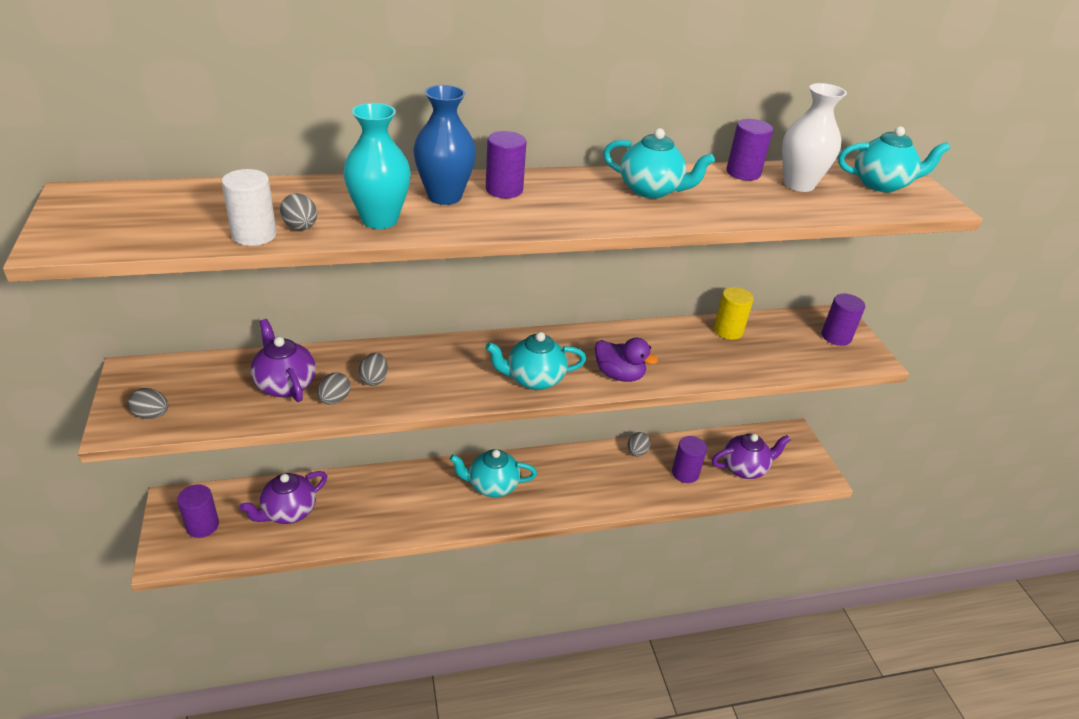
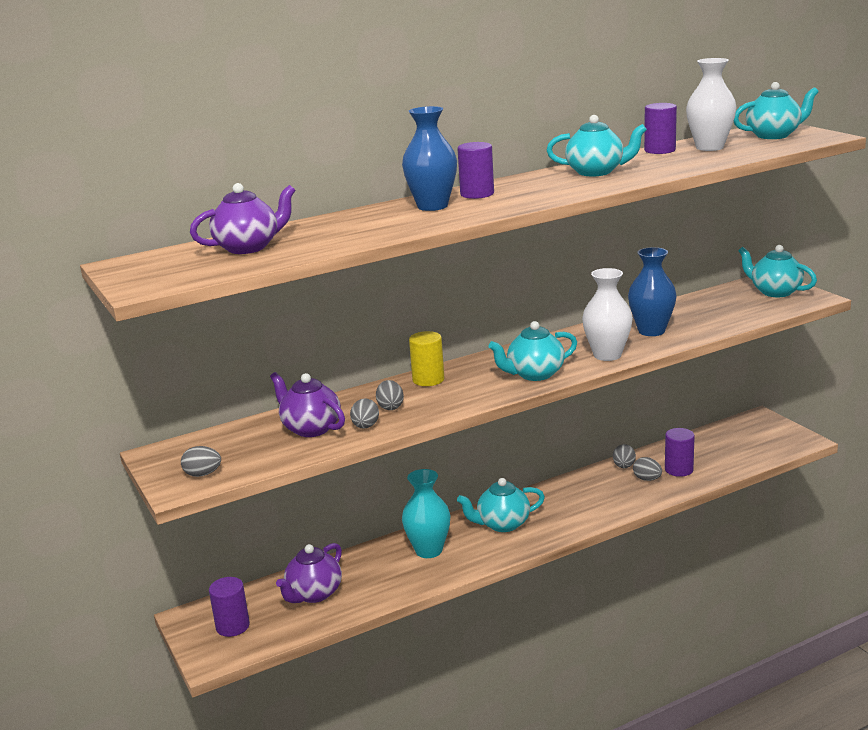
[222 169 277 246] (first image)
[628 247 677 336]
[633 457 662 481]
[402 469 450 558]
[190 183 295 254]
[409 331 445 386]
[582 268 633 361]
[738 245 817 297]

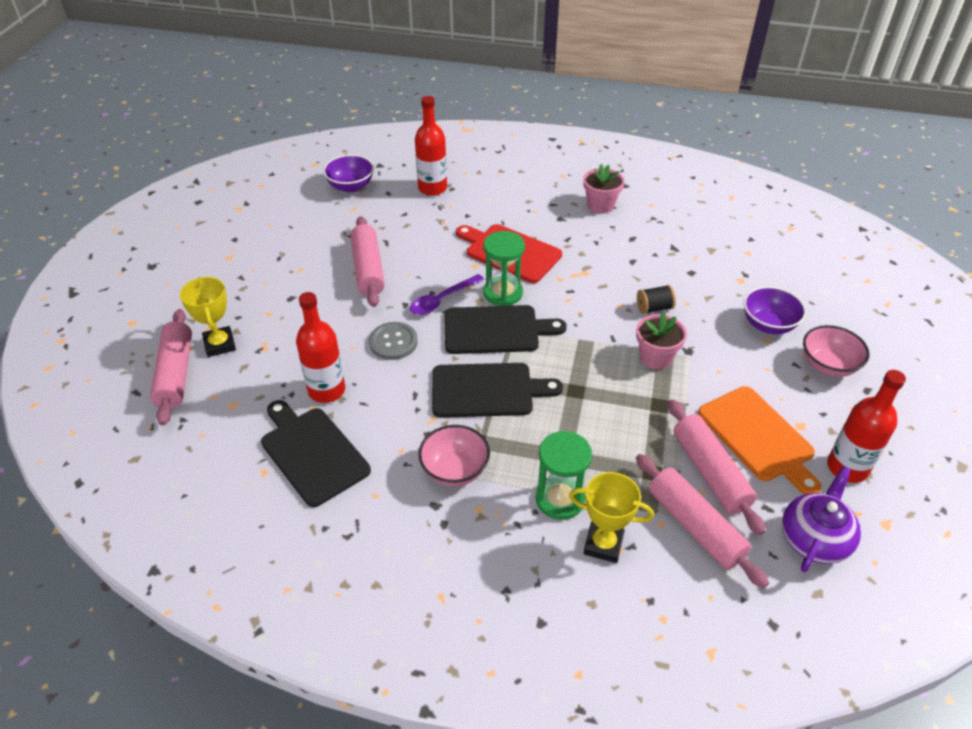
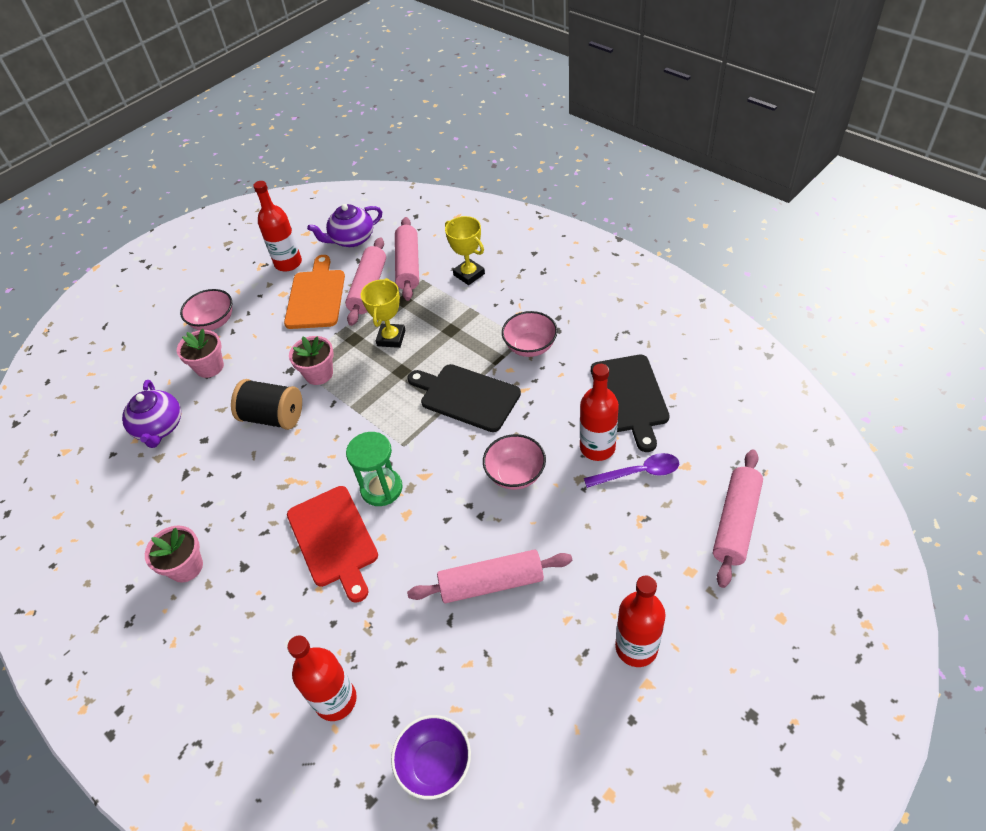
[444 305 567 354] (first image)
[536 431 592 520] (first image)
[122 380 181 448]
[615 575 666 667]
[361 278 406 348]
[584 453 679 488]
[483 434 546 490]
[177 329 224 378]
[407 550 573 603]
[231 379 302 430]

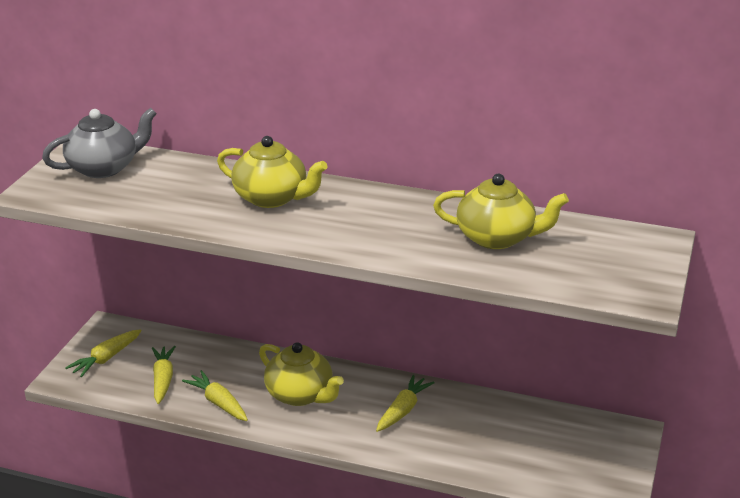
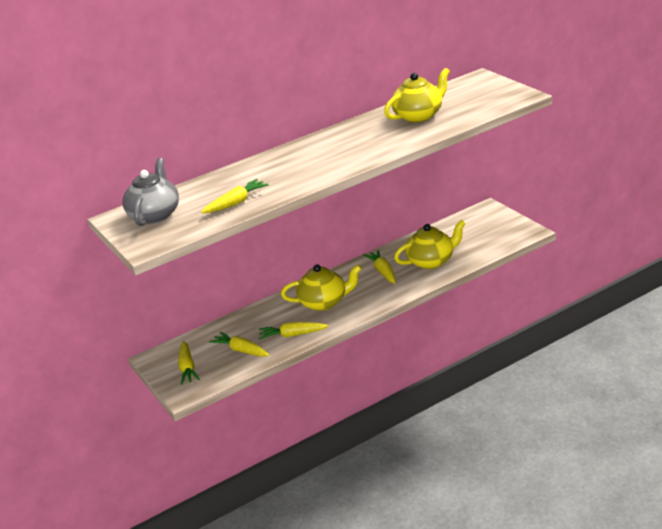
[201 179 269 213]
[394 220 466 269]

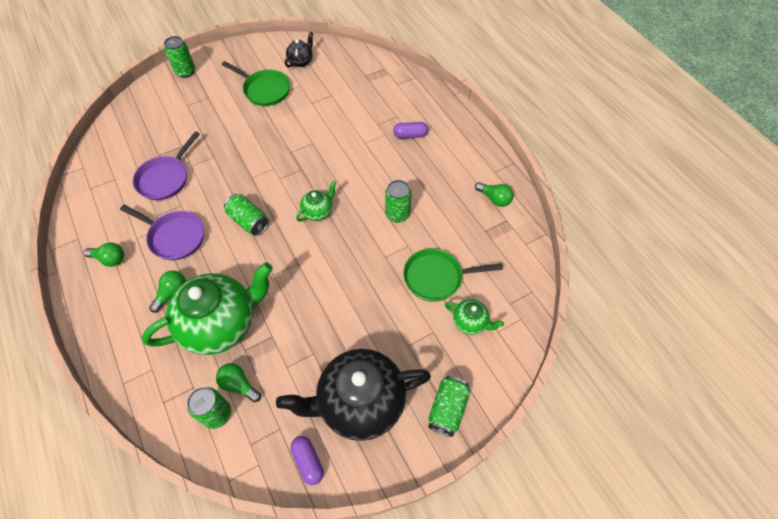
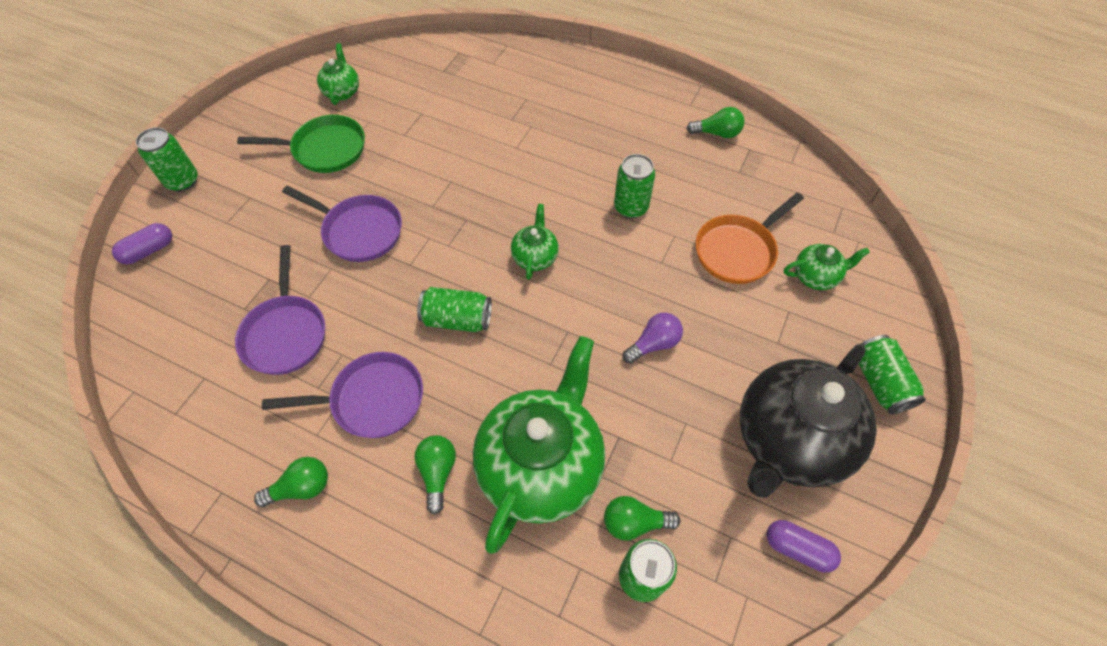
[282 186 402 262]
[623 312 683 364]
[112 223 172 264]
[317 43 359 105]
[696 193 804 284]

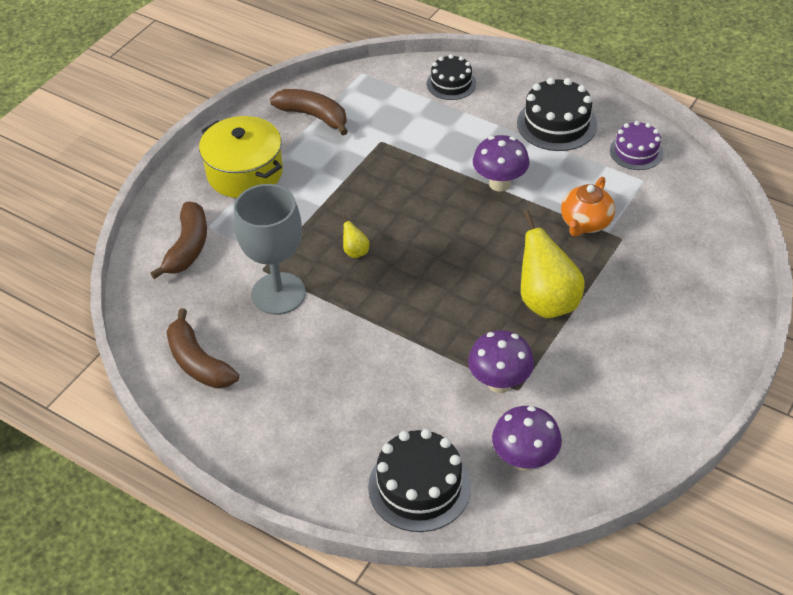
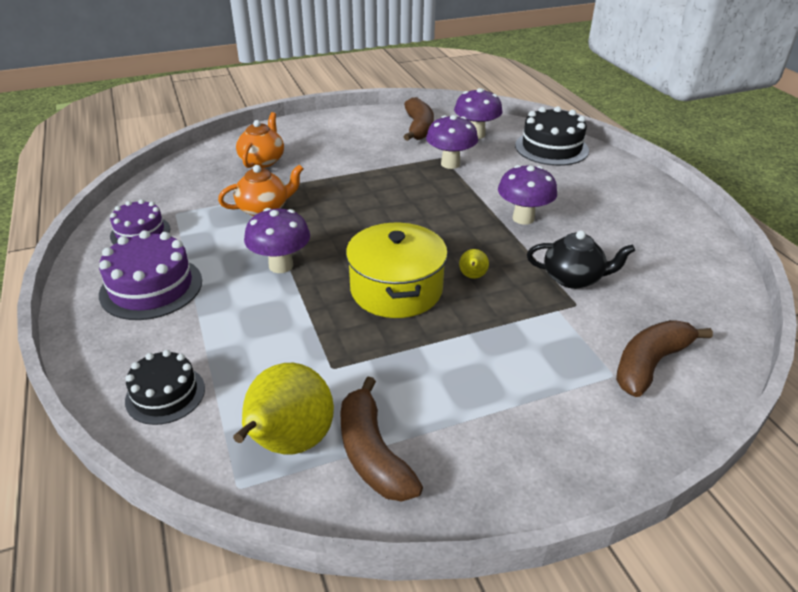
[236 112 284 168]
[498 165 557 225]
[404 97 434 141]
[346 222 448 318]
[233 363 334 454]
[527 230 635 289]
[99 230 202 320]

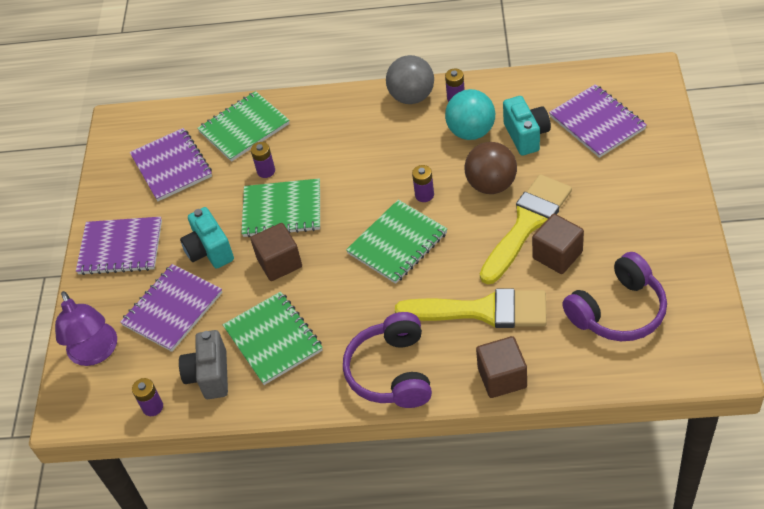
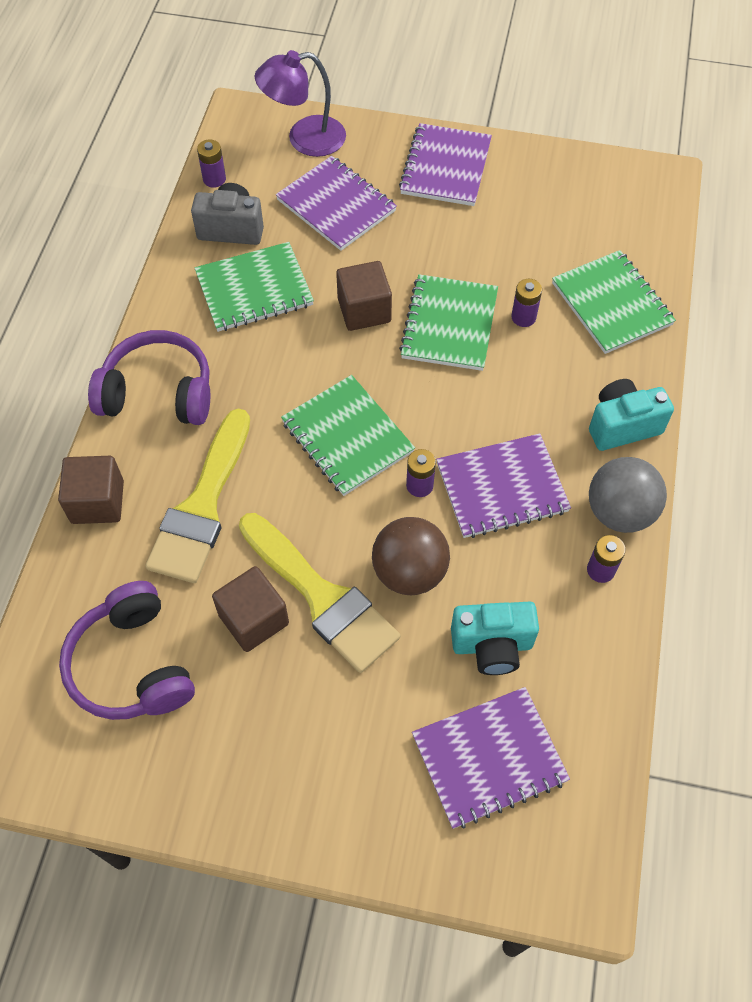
[445 89 495 140] (first image)
[436 434 571 538]
[589 379 674 451]

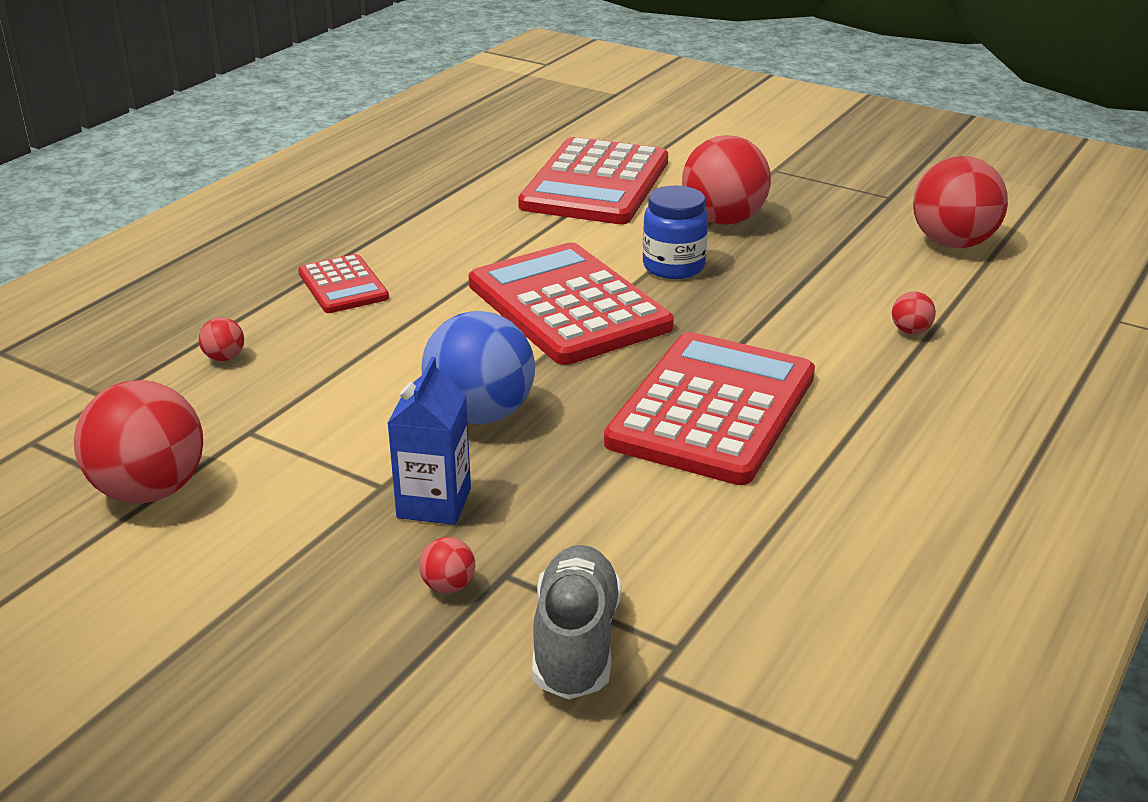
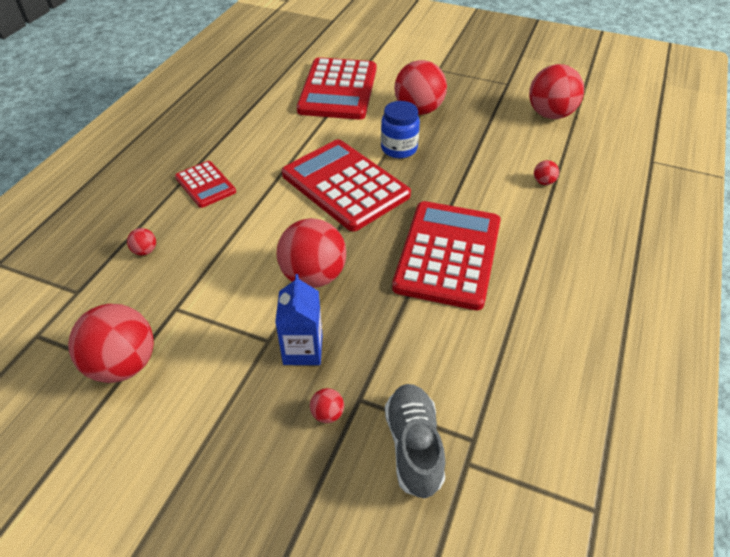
[277 218 346 288]

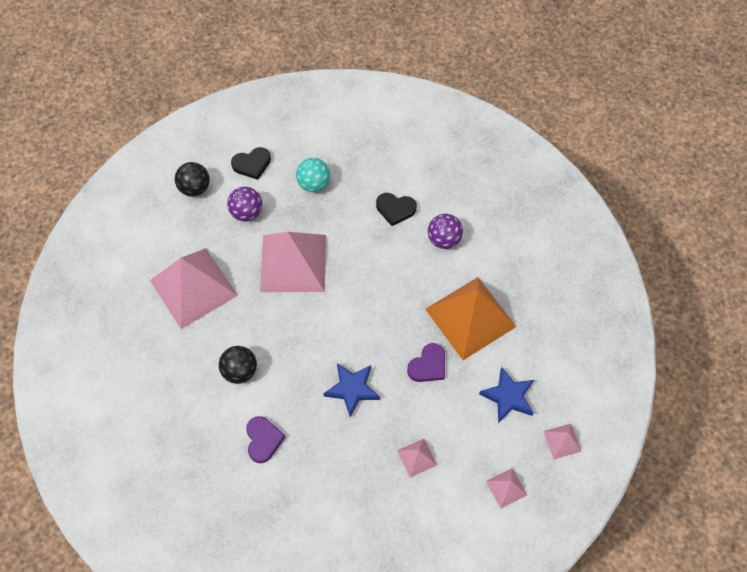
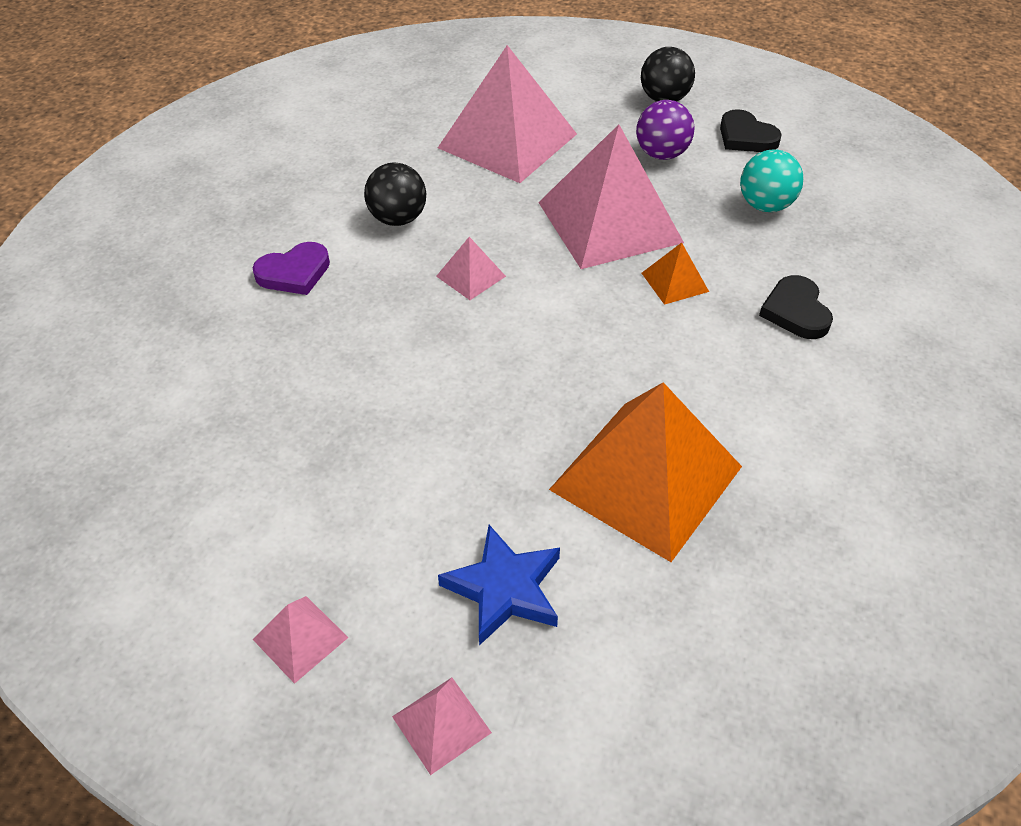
[323 363 380 418] (first image)
[407 343 445 382] (first image)
[428 214 463 249] (first image)
[642 243 709 305]
[436 237 506 300]

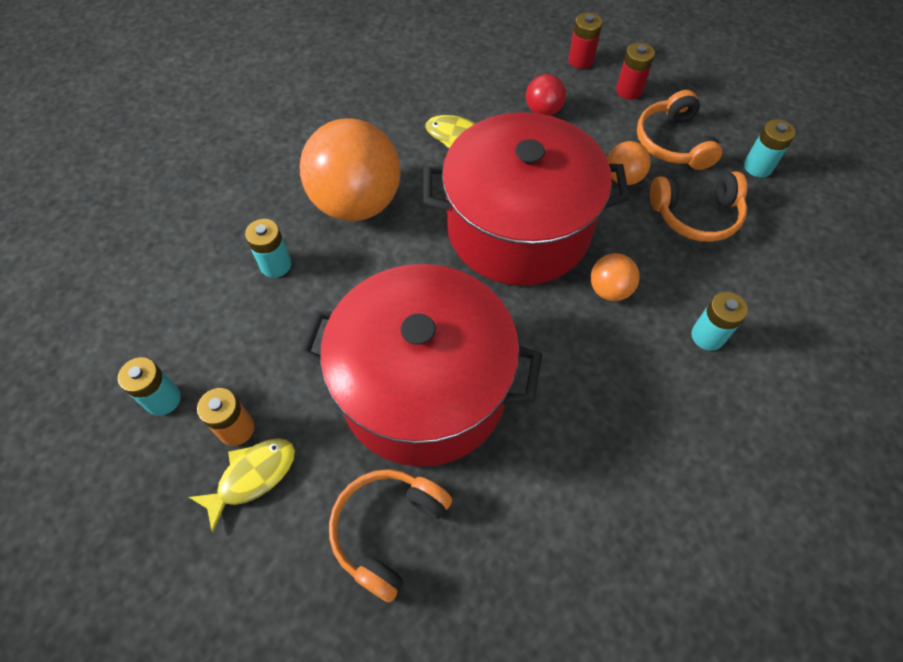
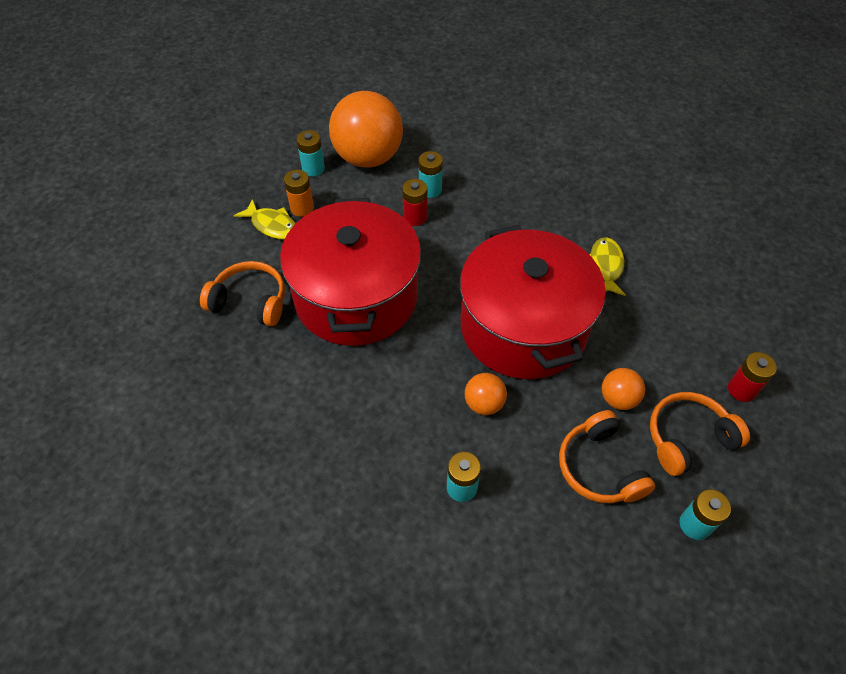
[526 74 566 116] (first image)
[329 91 403 167]
[402 179 427 226]

